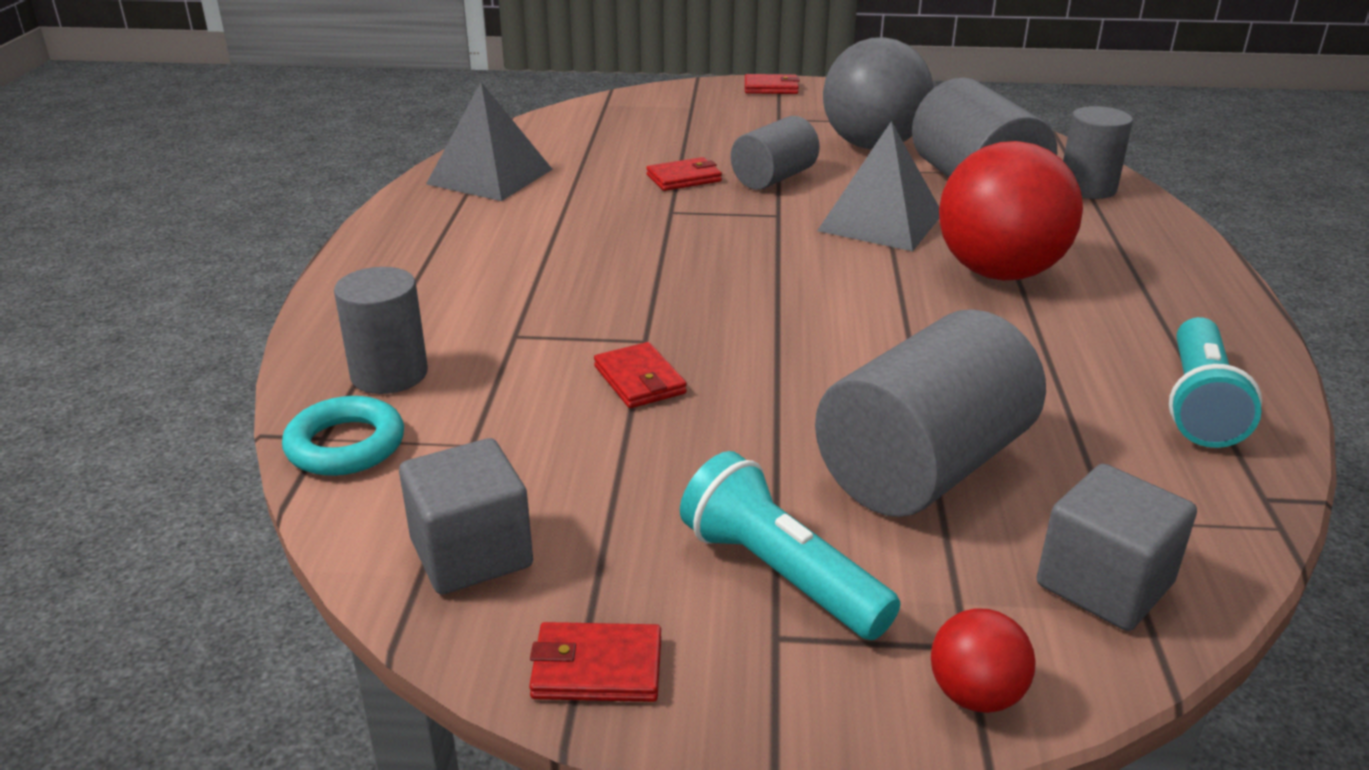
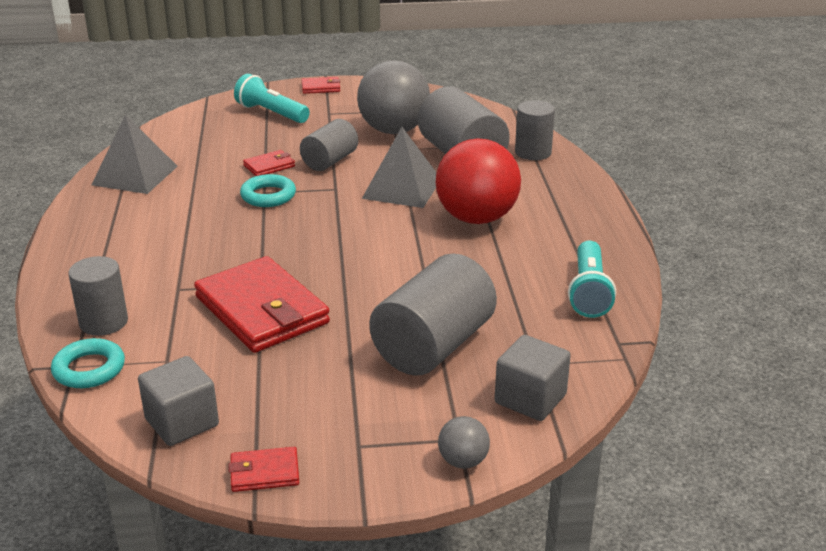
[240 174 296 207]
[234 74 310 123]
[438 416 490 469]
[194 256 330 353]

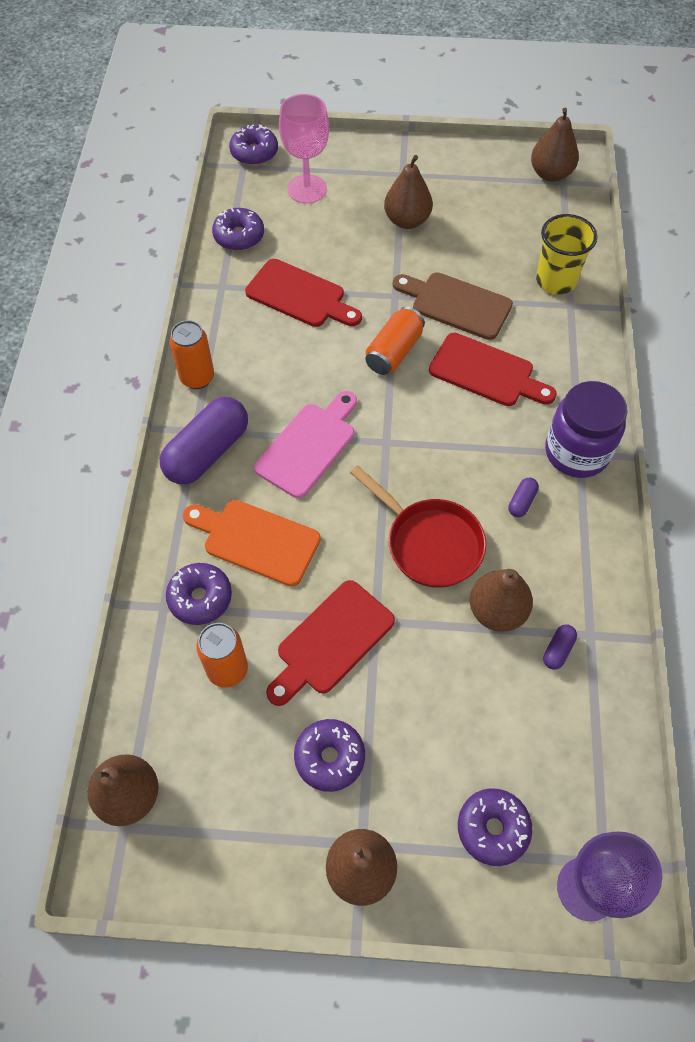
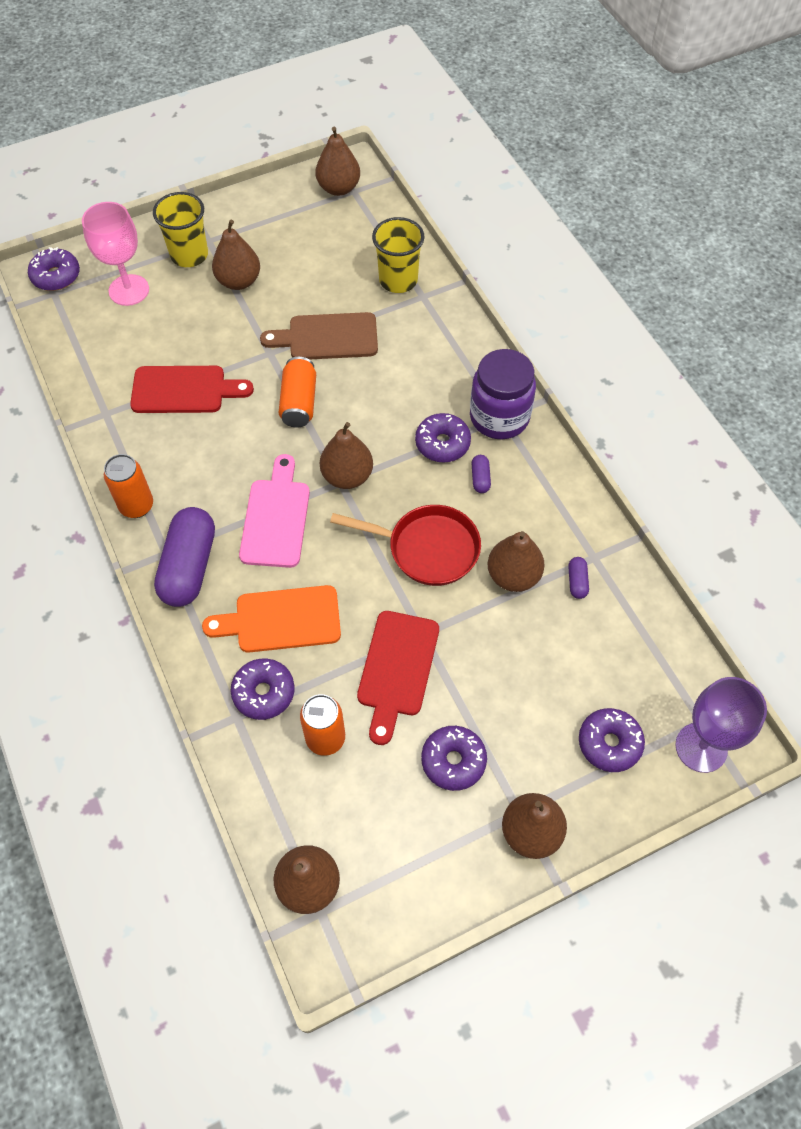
[429 333 557 406] (first image)
[153 192 208 267]
[320 422 373 489]
[415 413 471 462]

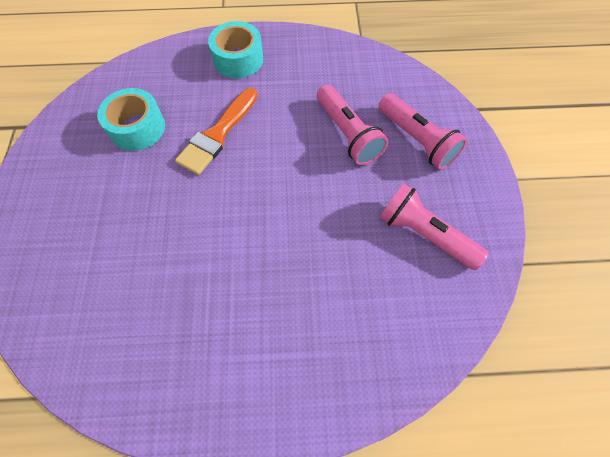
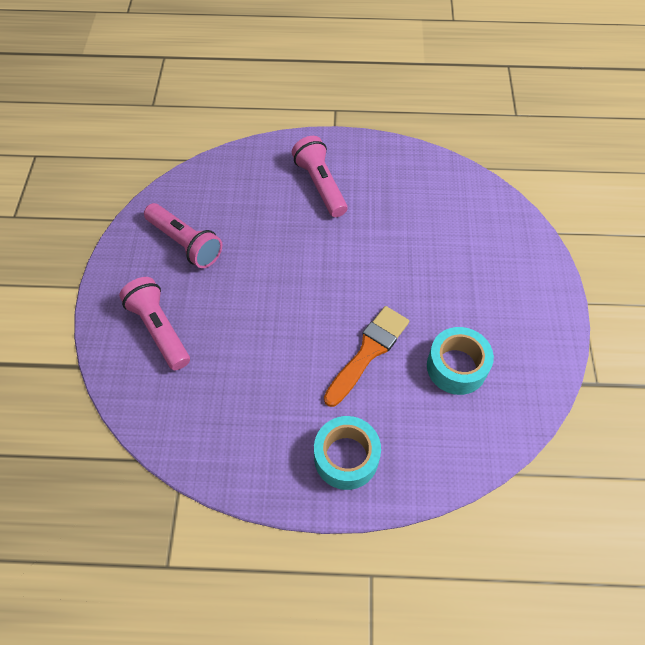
[292 136 348 217]

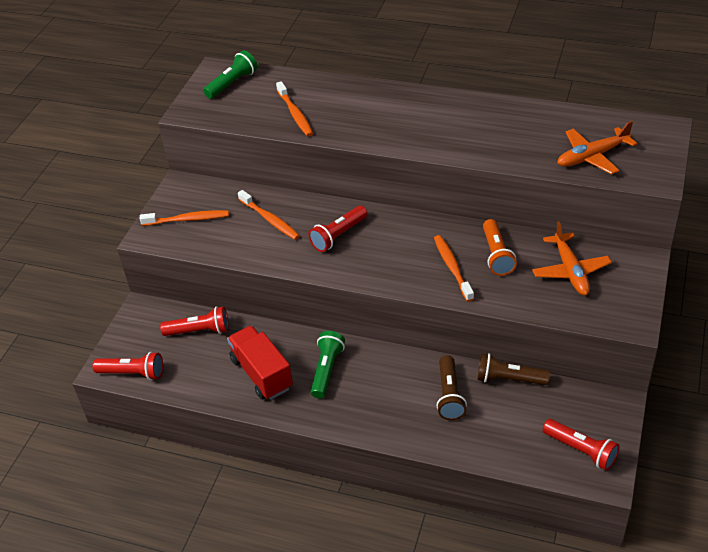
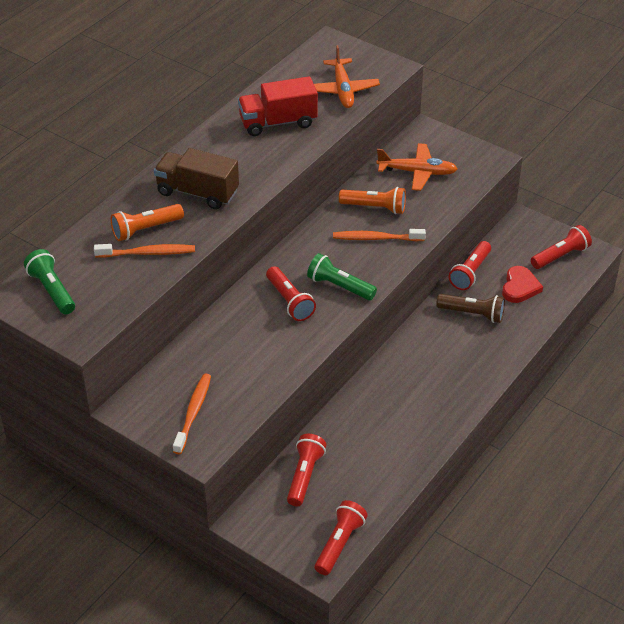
[238 190 300 240] (first image)
[110 204 184 241]
[154 148 239 209]
[502 266 543 303]
[238 76 318 136]
[307 253 377 300]
[449 241 491 290]

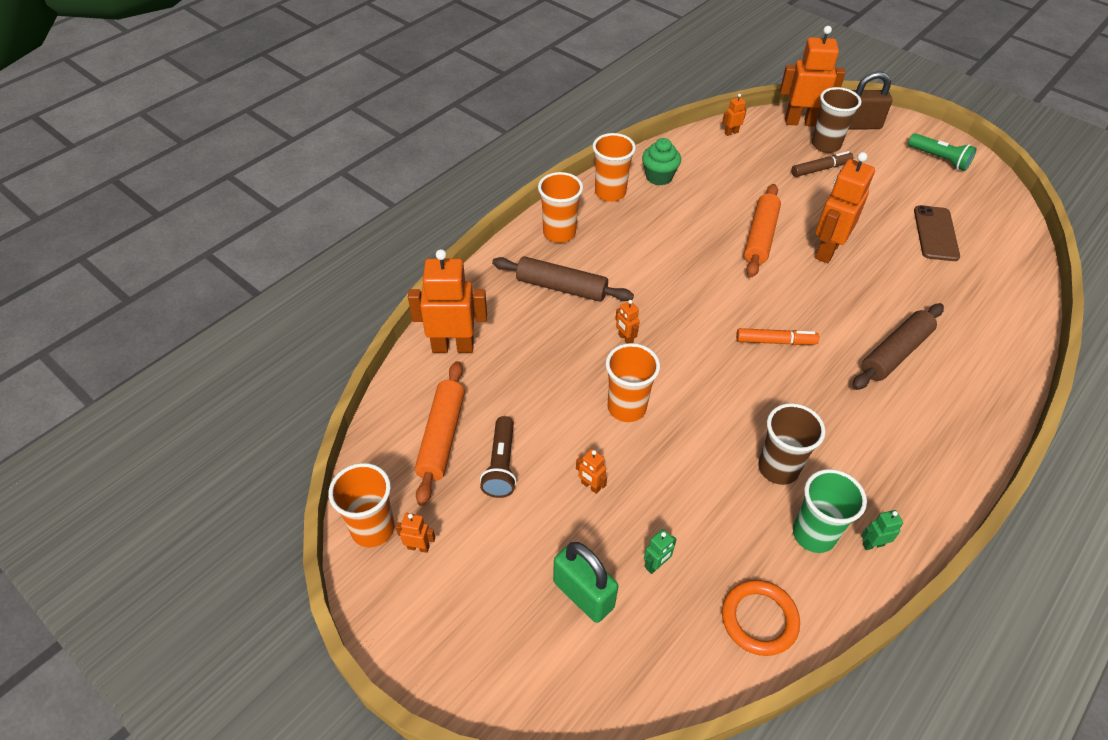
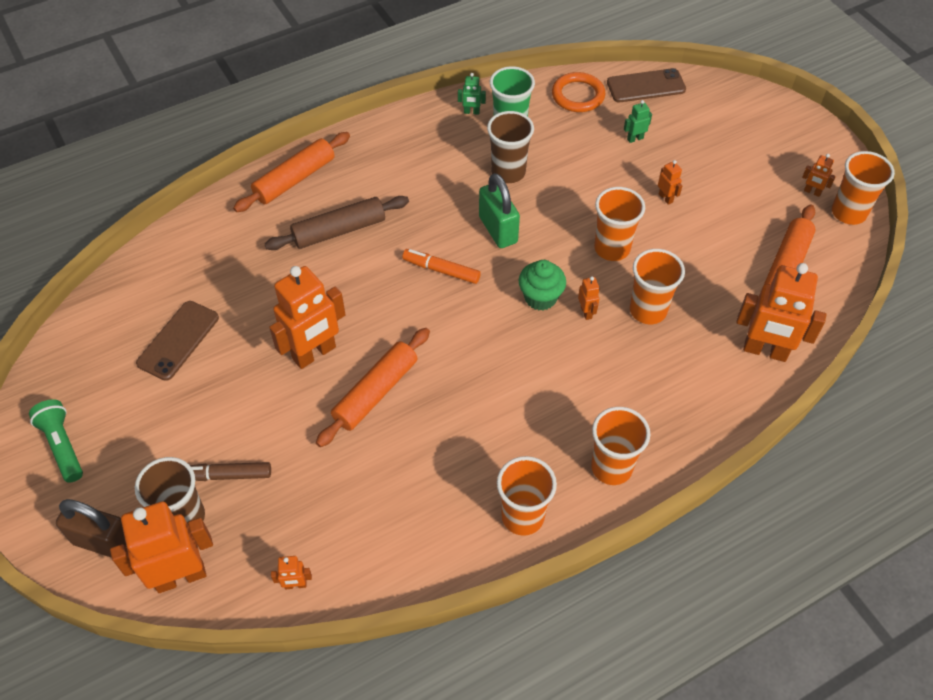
[480 416 516 498] (first image)
[492 256 634 302] (first image)
[233 132 350 212]
[607 68 686 102]
[630 249 685 324]
[479 173 520 248]
[519 260 566 311]
[110 501 213 593]

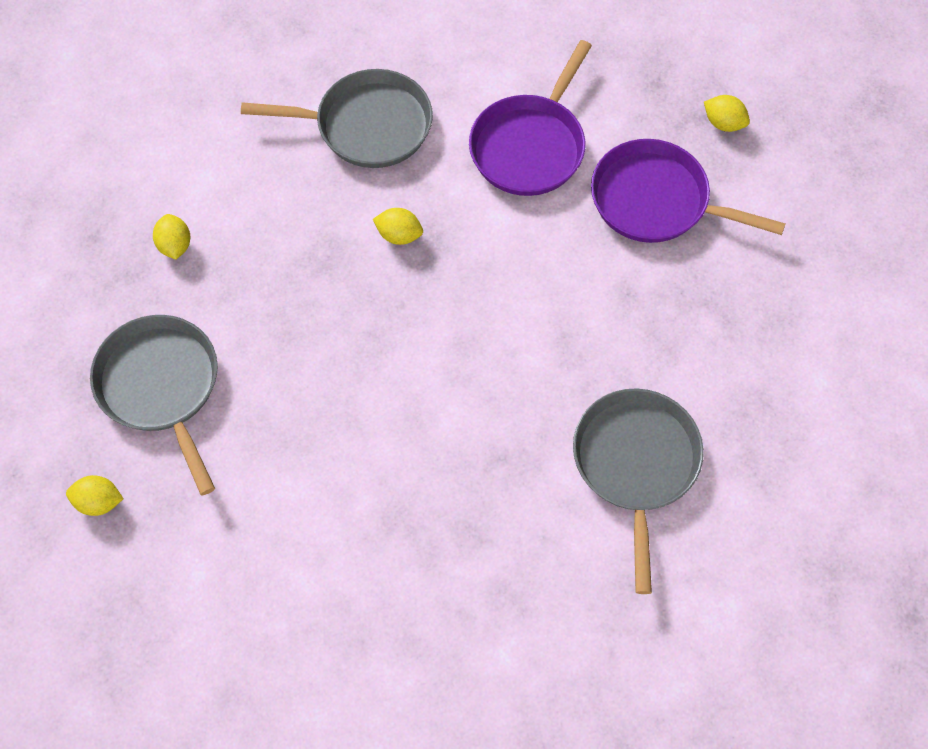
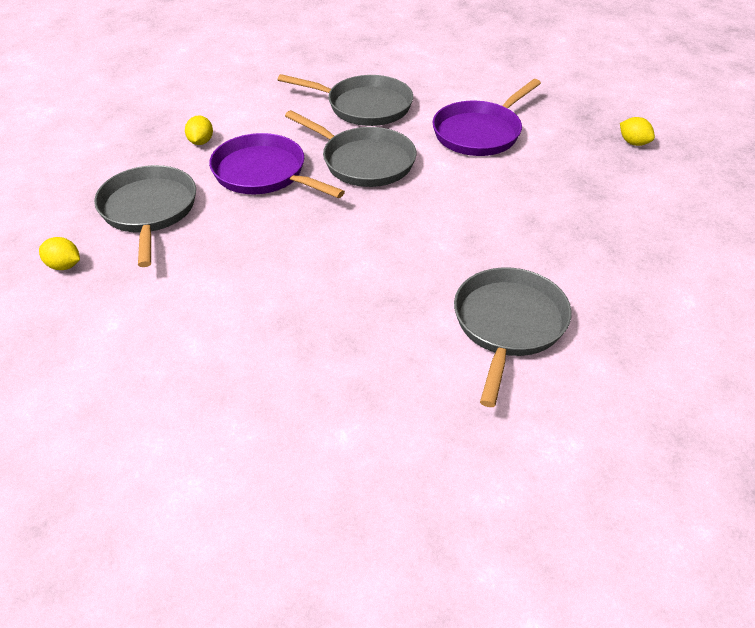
[209 133 345 198]
[285 110 416 187]

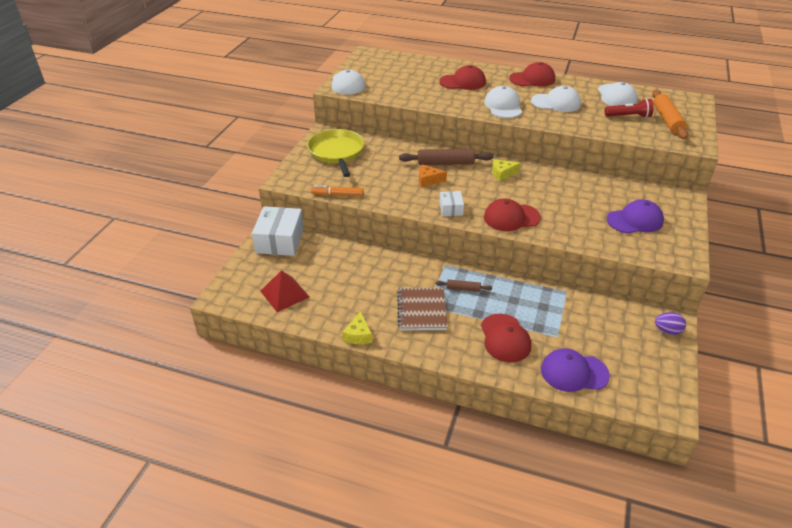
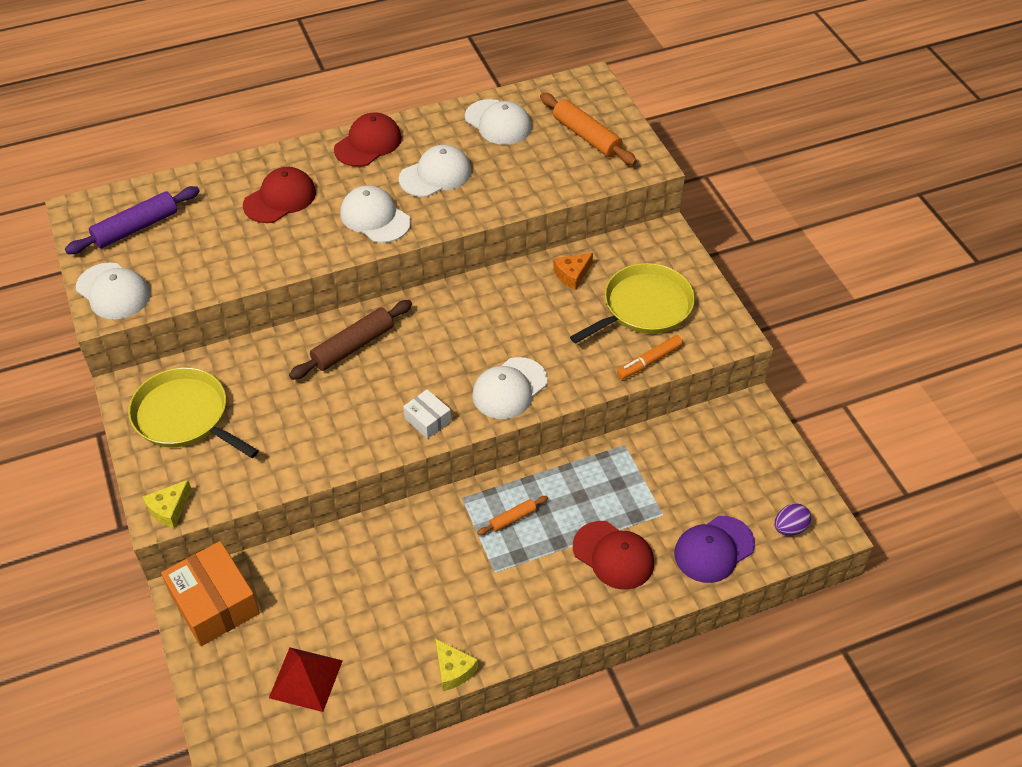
[397 288 447 330] (first image)
[605 98 653 118] (first image)
[65 186 200 254]
[617 335 683 380]
[553 253 593 290]
[143 480 192 528]
[774 503 811 536]
[570 263 695 343]
[161 541 260 646]
[477 496 548 535]
[472 357 547 419]

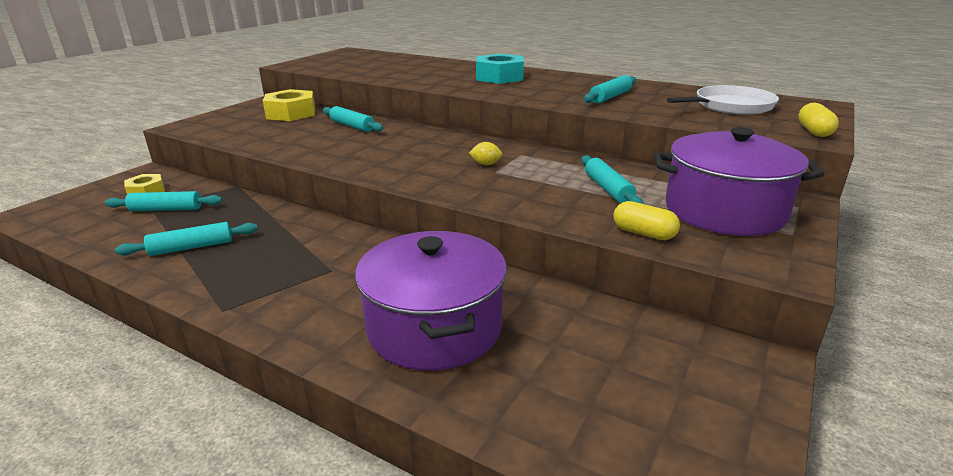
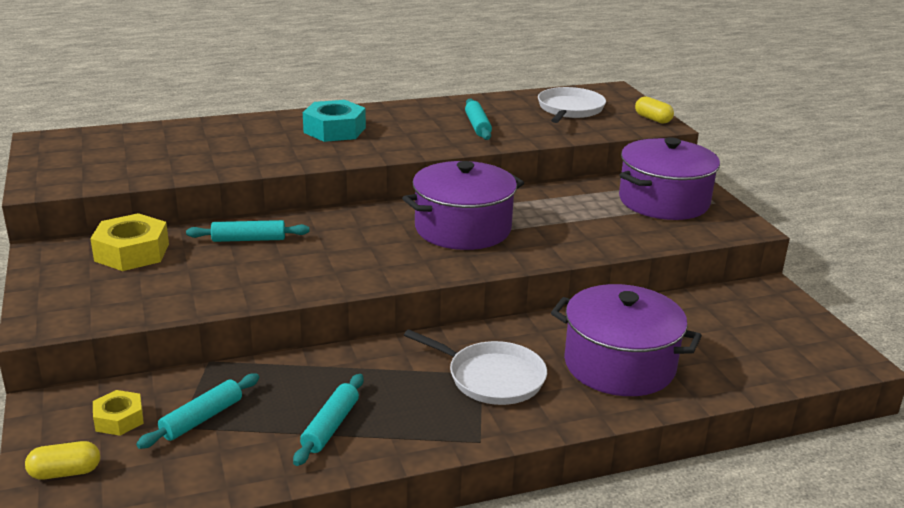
[581 155 643 204] (first image)
[404 330 547 405]
[25 441 100 480]
[402 161 524 250]

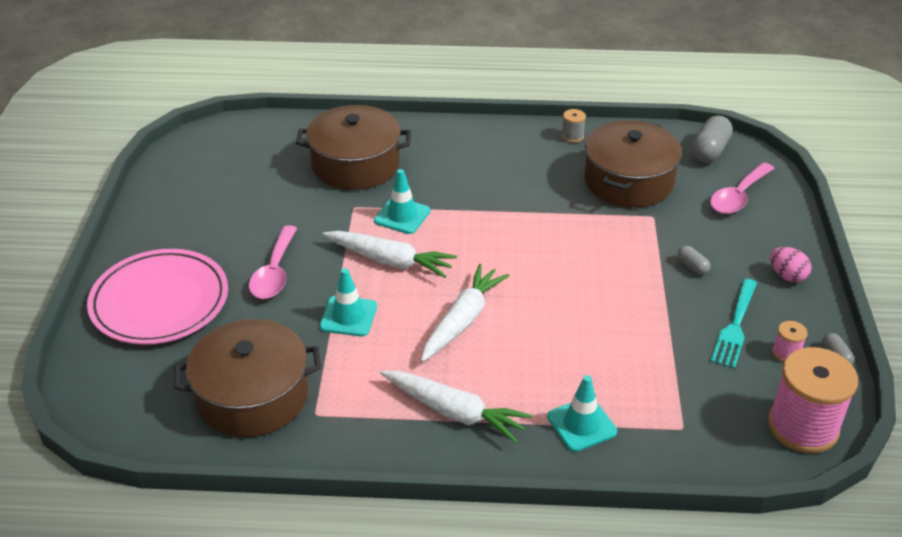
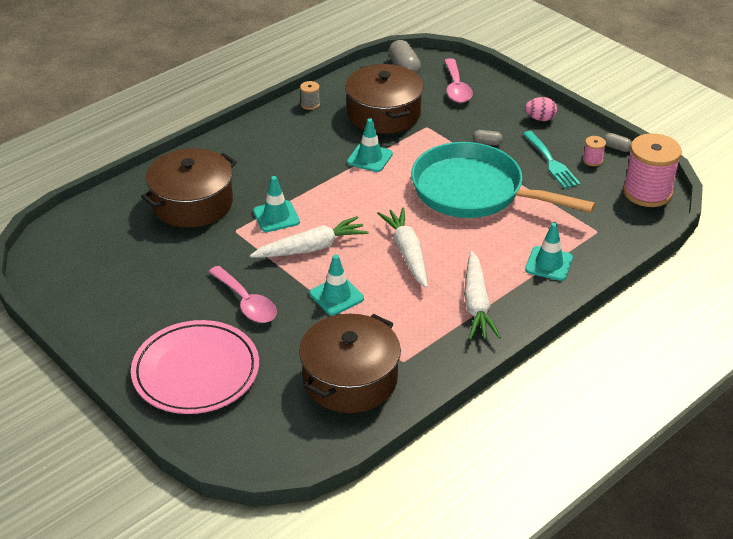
[347 118 393 172]
[411 142 596 218]
[464 251 501 340]

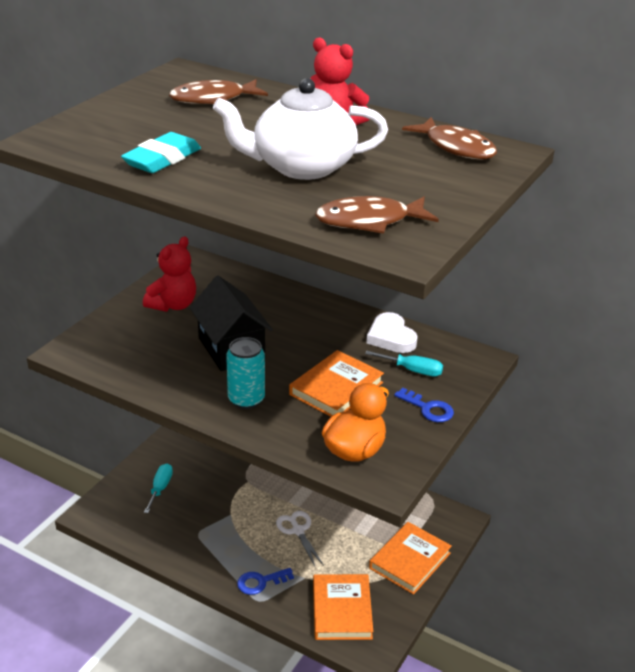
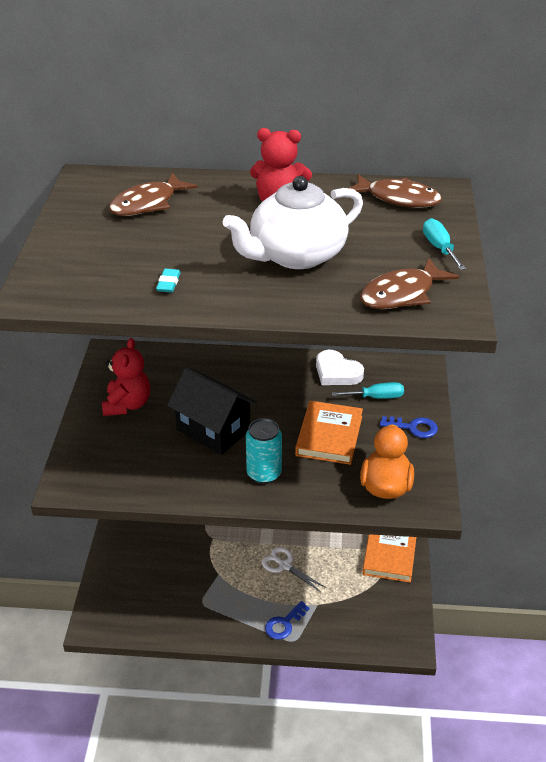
[313 574 373 640] (first image)
[423 218 466 270]
[156 269 181 293]

